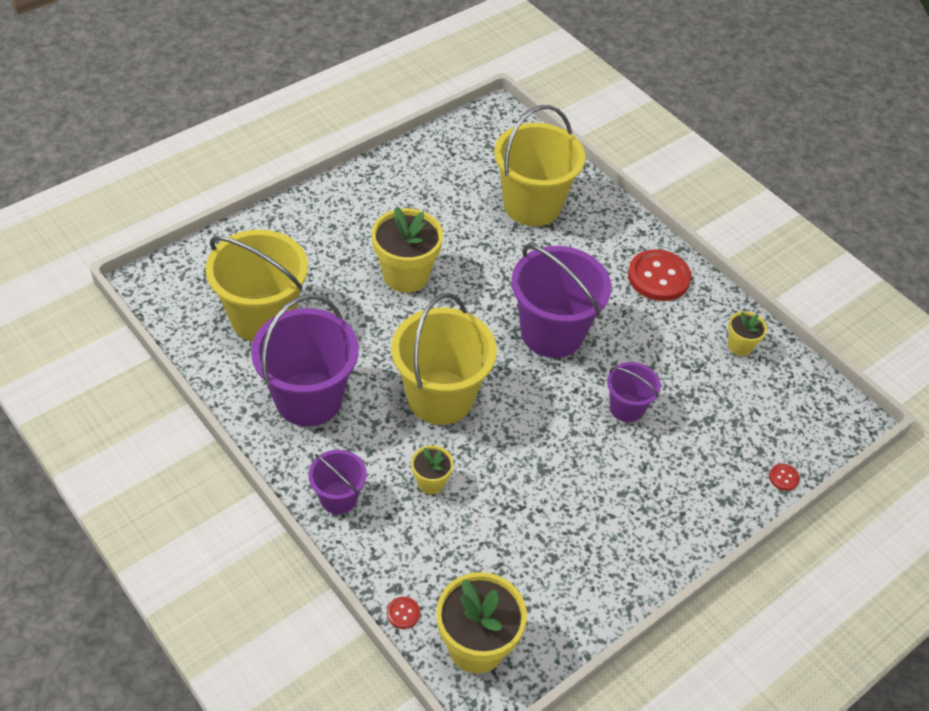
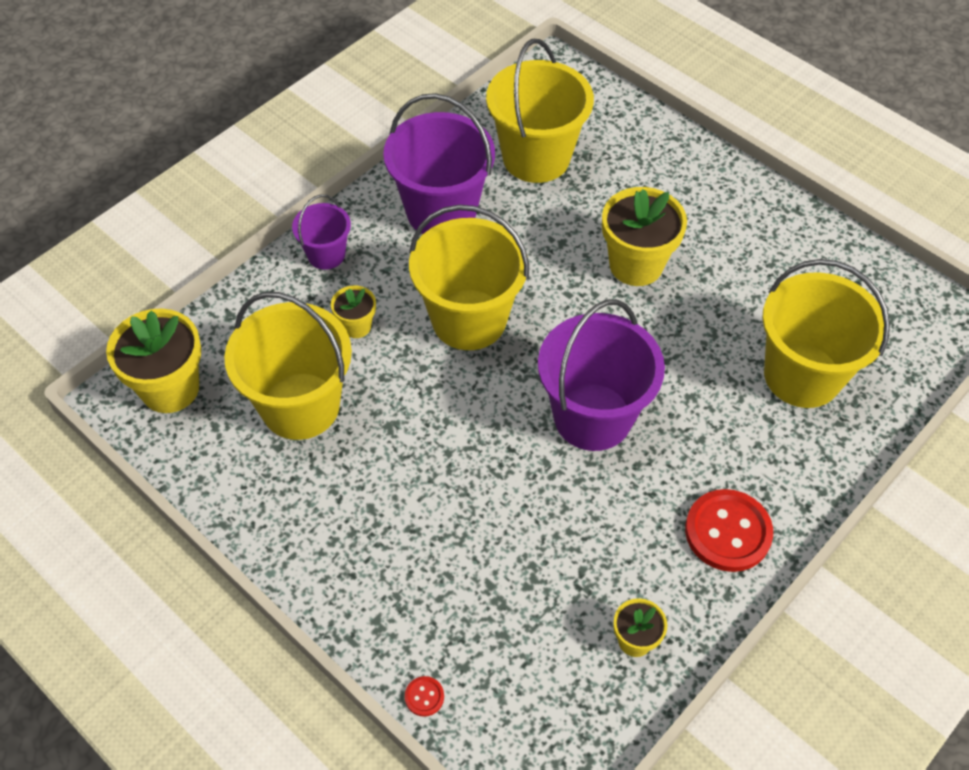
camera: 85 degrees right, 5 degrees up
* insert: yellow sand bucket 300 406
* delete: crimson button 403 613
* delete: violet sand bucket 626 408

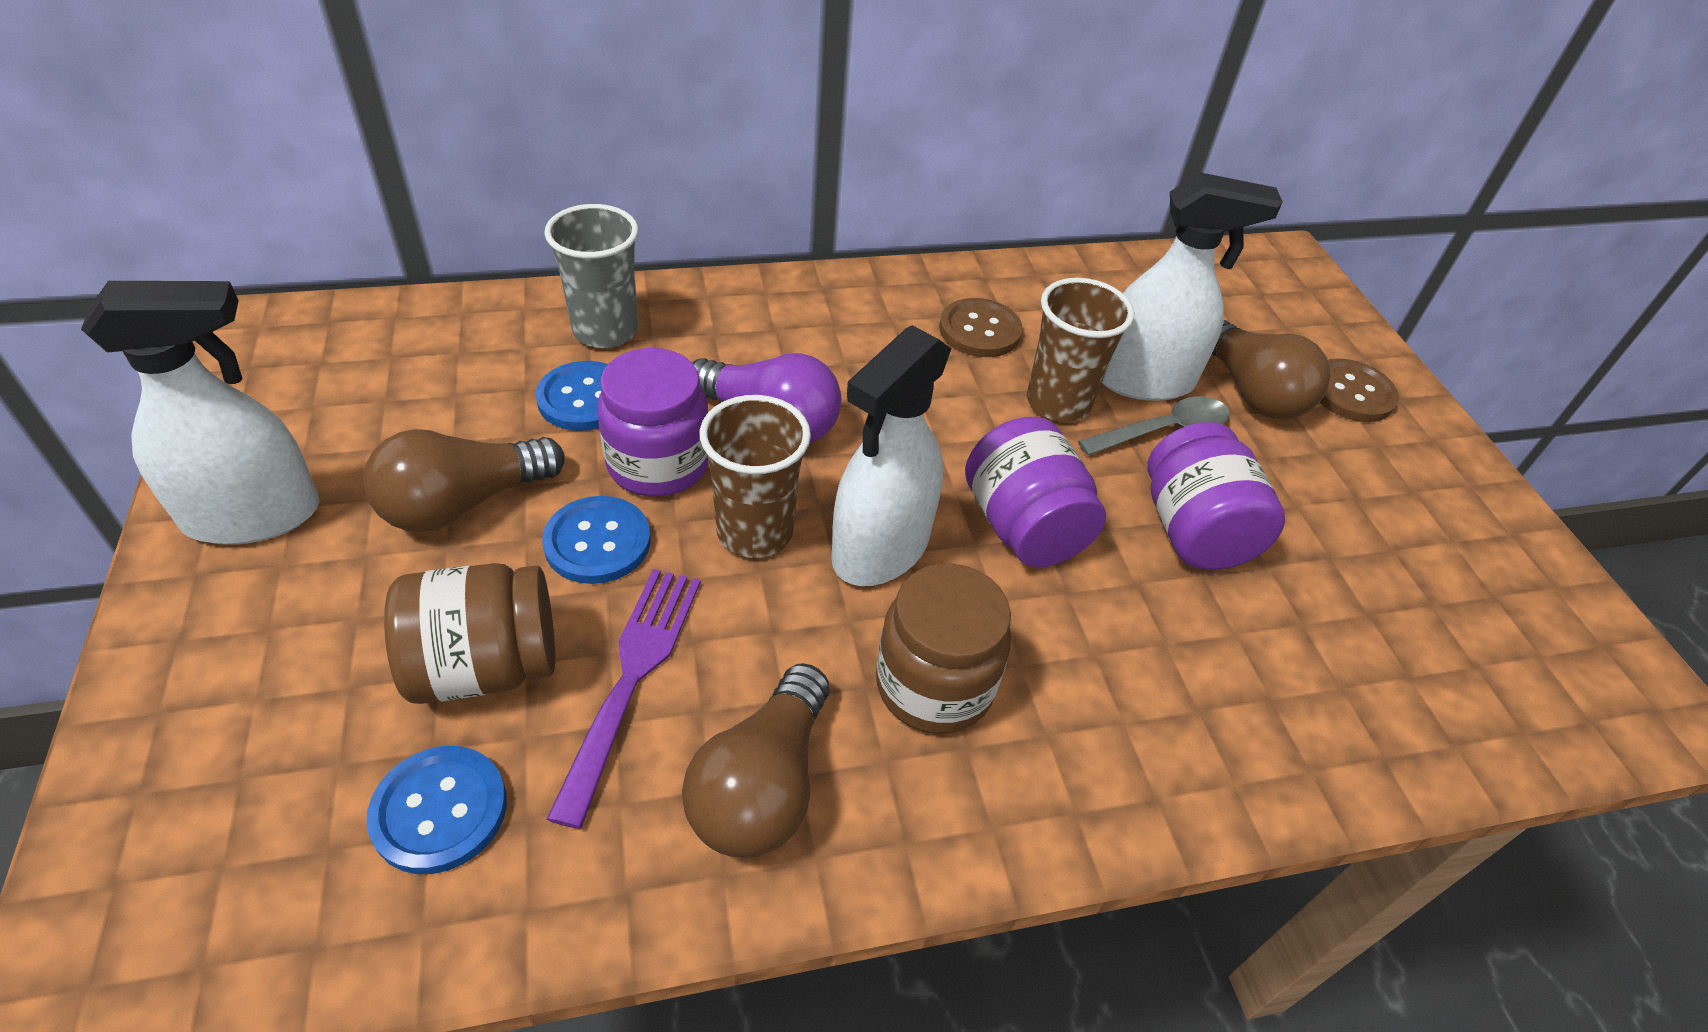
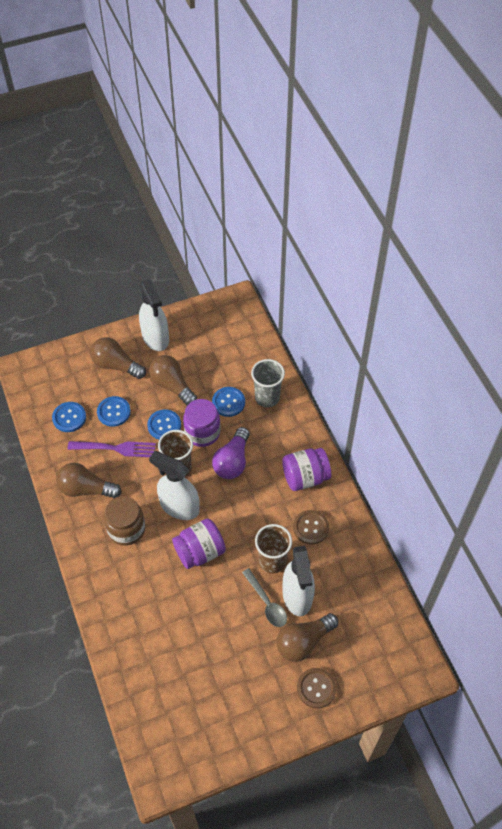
camera: 85 degrees right, 10 degrees up
* insert: dark brown light bulb 116 365
* replace: dark brown preserve jar 485 665 to cobalt button 114 412
* move: violet preserve jar 1194 531 to 305 477

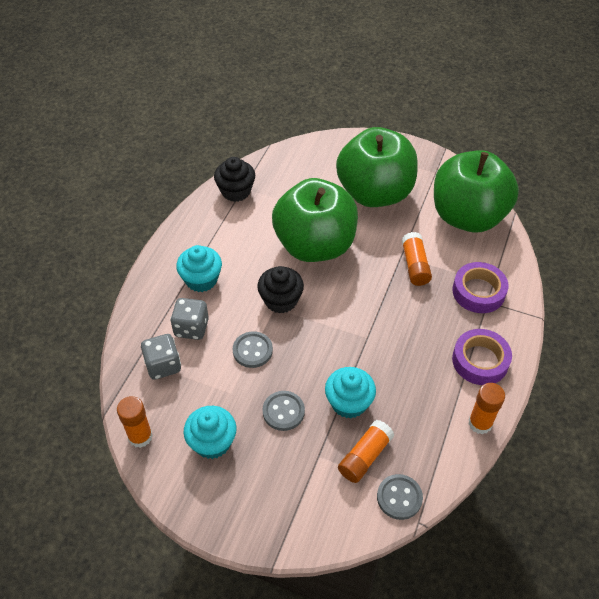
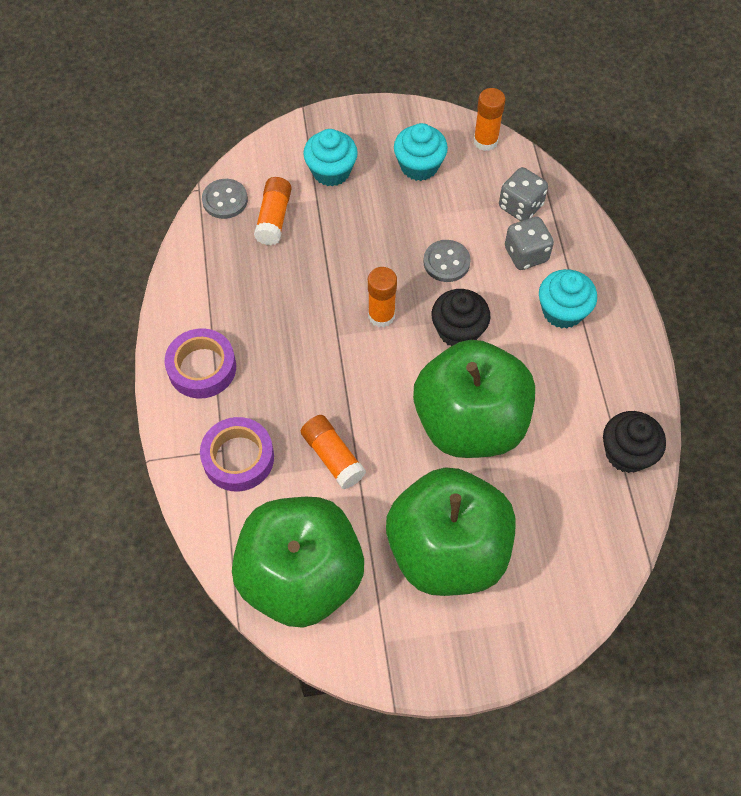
camera: 150 degrees right, 10 degrees up
* move: turquoise fairy cake 349 403 to 331 171
* move: orange-coloured stick of glue 480 423 to 381 315
* delete: grey button 283 411

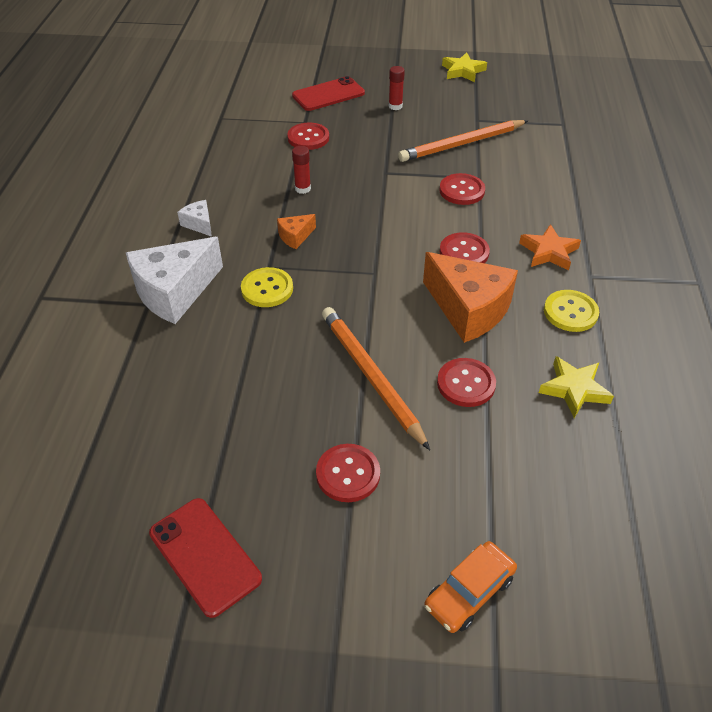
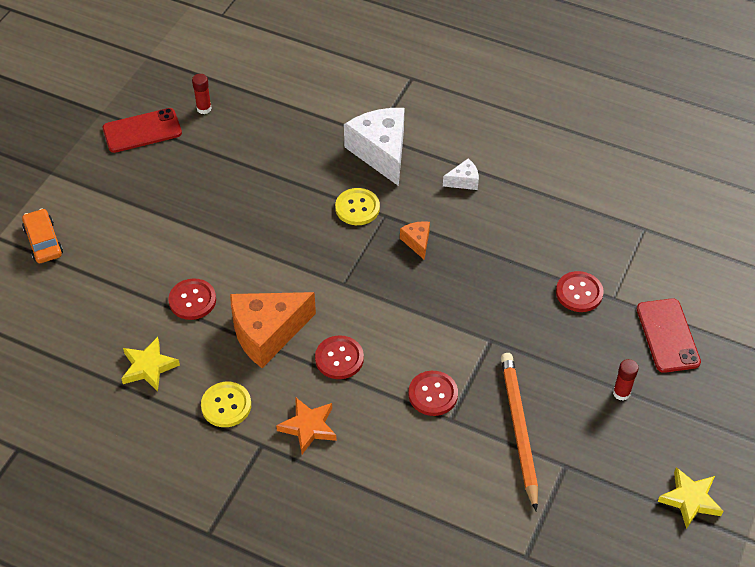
camera: 110 degrees right, 5 degrees up
* move: crimson stick of glue 302 189 to 204 108
* delete: crimson button 348 474
* delete: orange-coloured wooden pencil 371 376

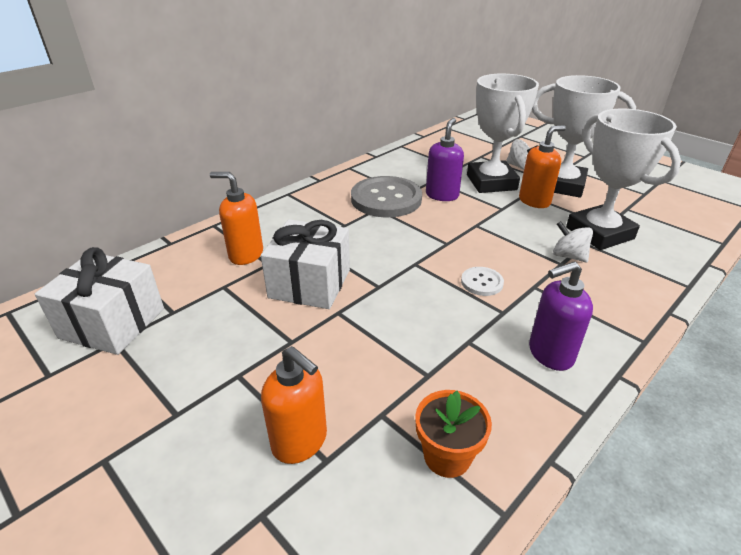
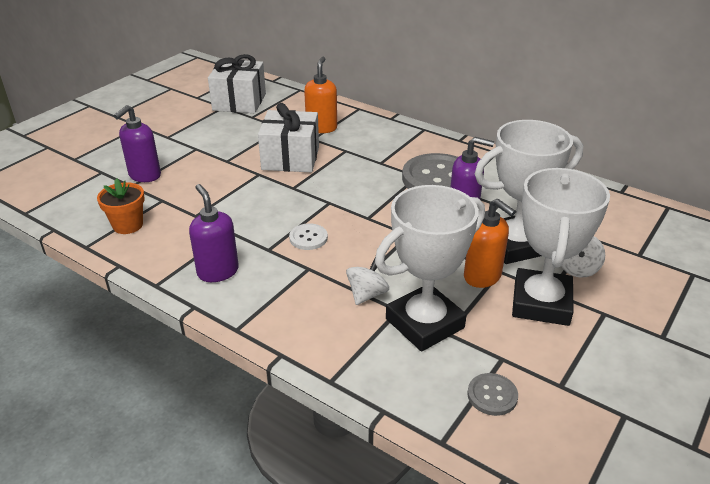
camera: 80 degrees right, 0 degrees up
* recolor: orange-coloured pump bottle 300 441 to violet pump bottle 144 175
* insert: grey button 492 395

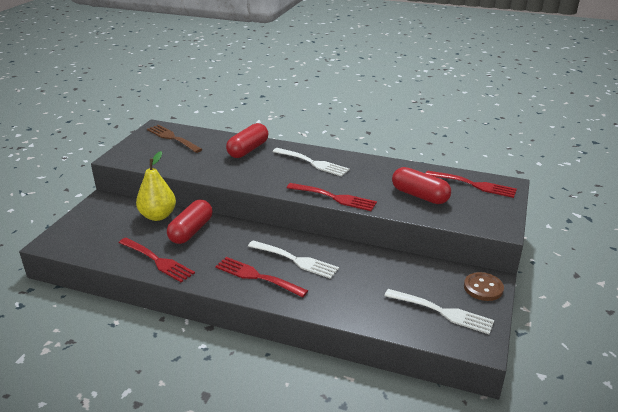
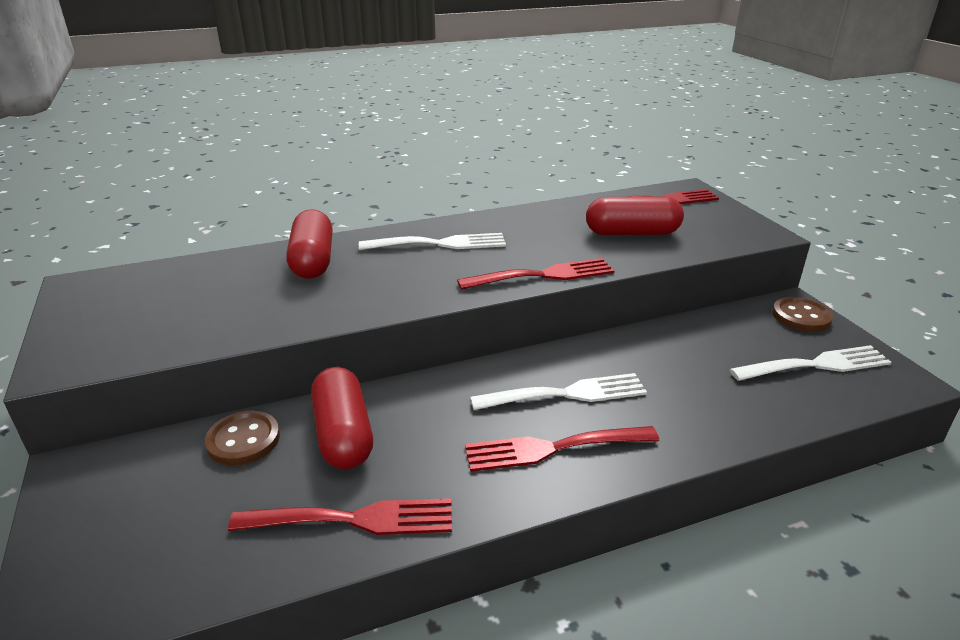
camera: 40 degrees left, 0 degrees up
* replace: yellow toy pear 158 216 to dark brown button 243 440
* delete: dark brown fork 172 138

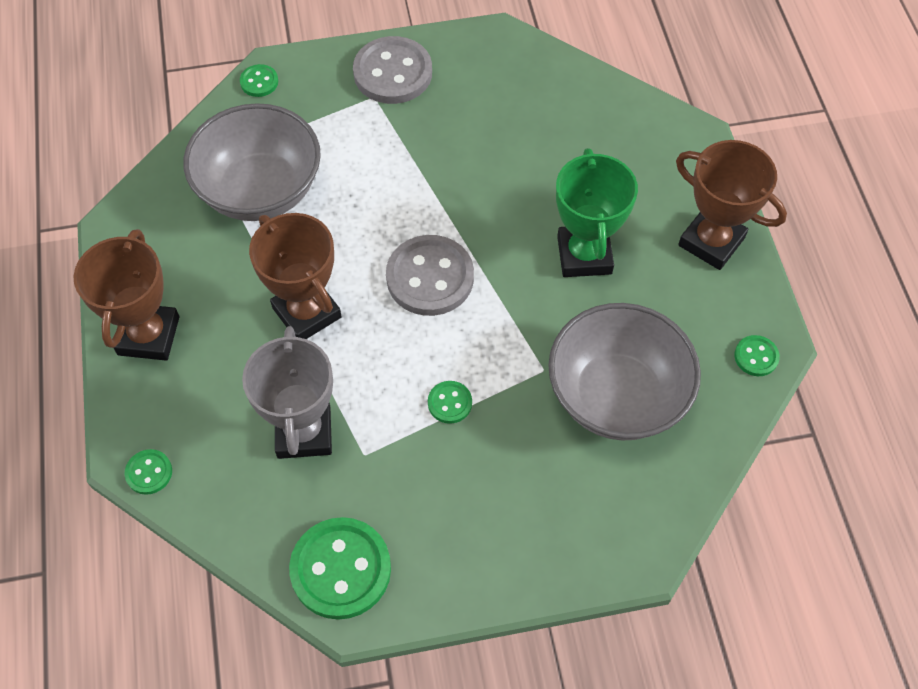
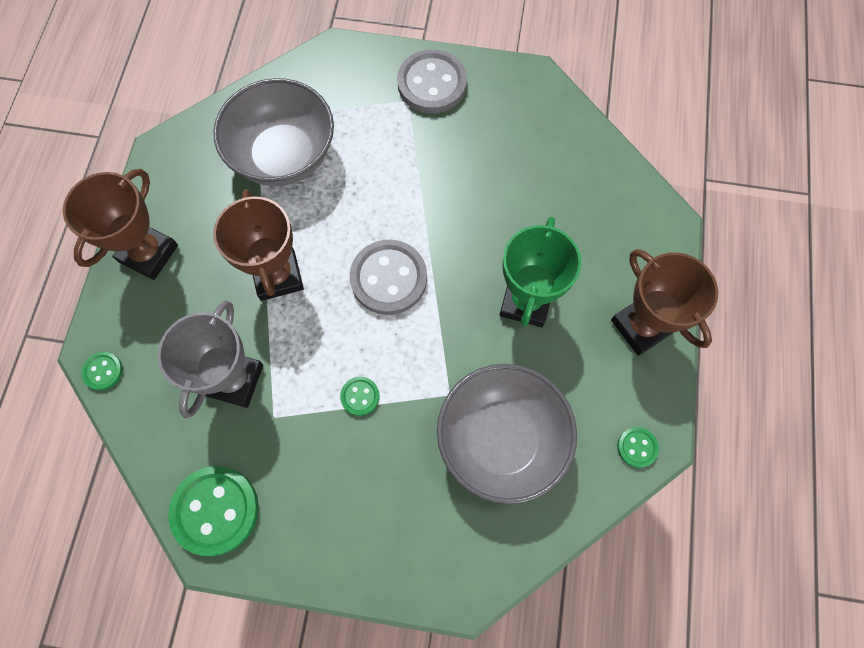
camera: 20 degrees right, 10 degrees up
* delete: leaf-green button 259 82

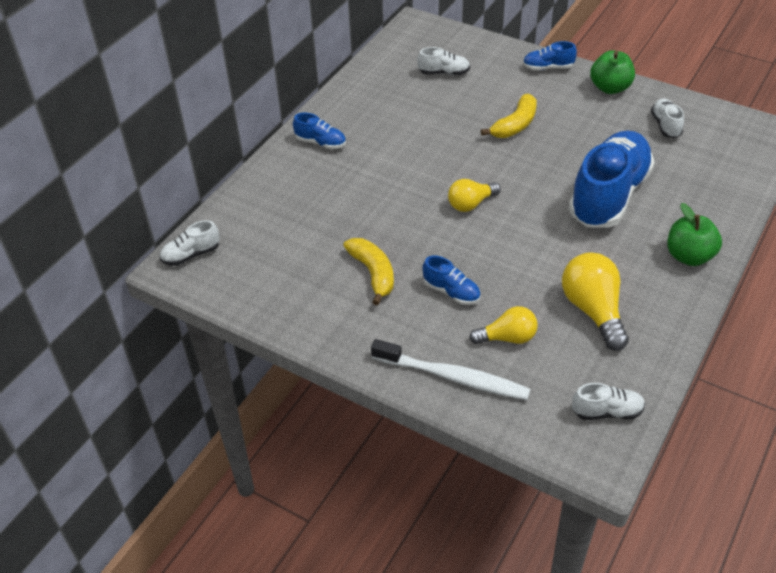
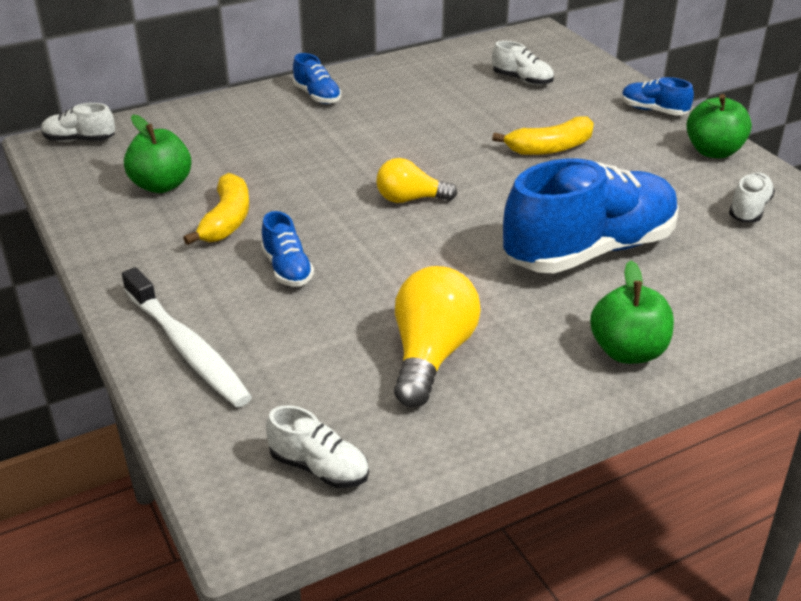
camera: 30 degrees right, 10 degrees down
* insert: leaf-green apple fruit 161 185
* delete: yellow light bulb 507 337

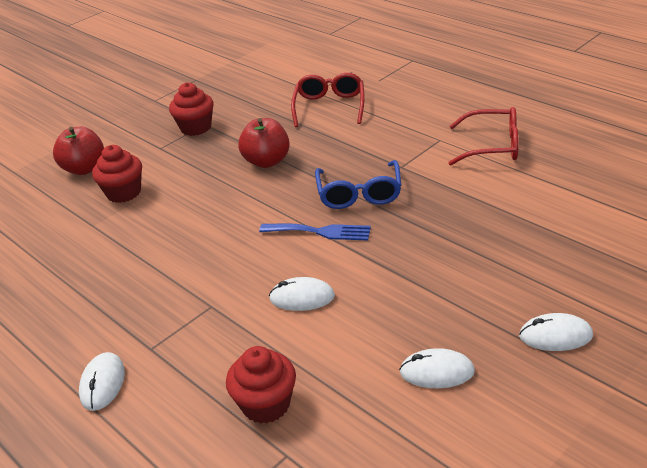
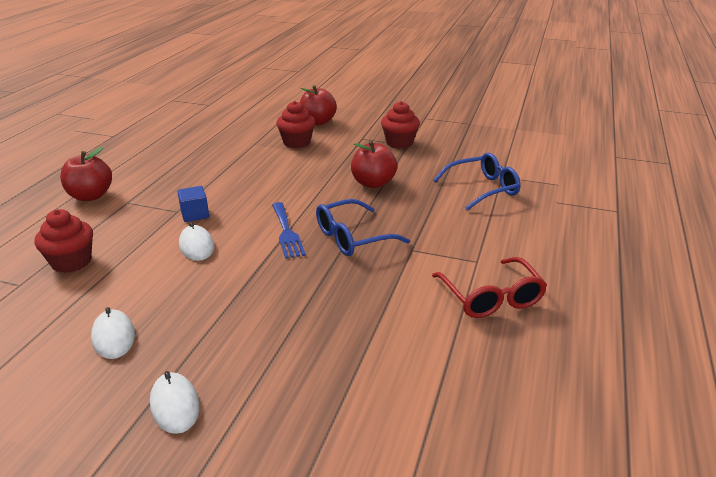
camera: 60 degrees right, 5 degrees down
* replace: snow-white mouse 102 383 to crimson apple fruit 90 196
* insert: cobalt cube 195 214
* recolor: crimson glasses 329 106 to cobalt glasses 483 189

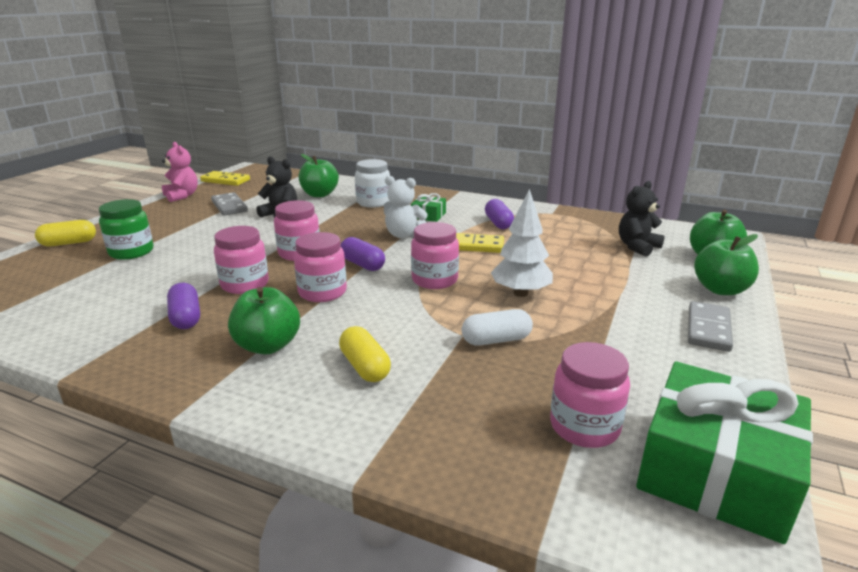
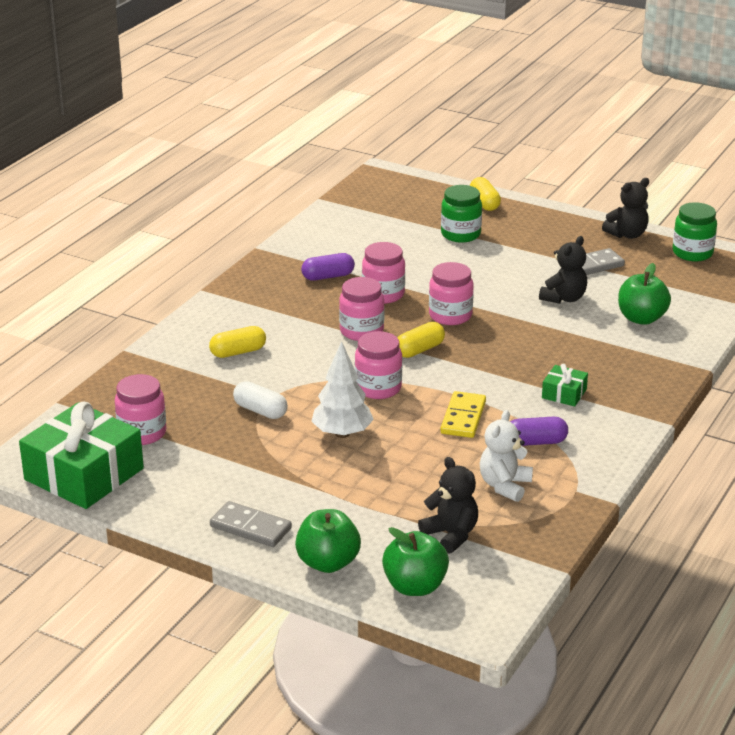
camera: 95 degrees right, 5 degrees up
* rotate: snow-white capsule 496 340 = 260 411 45 degrees counterclockwise
* recolor: violet capsule 362 264 to yellow capsule 419 350
* move: snow-white stuffed bear 403 235 to 504 486
* recolor: rosy stuffed bear 182 196 to jet-black stuffed bear 627 234
* replace: yellow domino tile 225 180 to leaf-green preserve jar 692 253
* delete: leaf-green apple fruit 268 346
* delete: snow-white preserve jar 373 202

